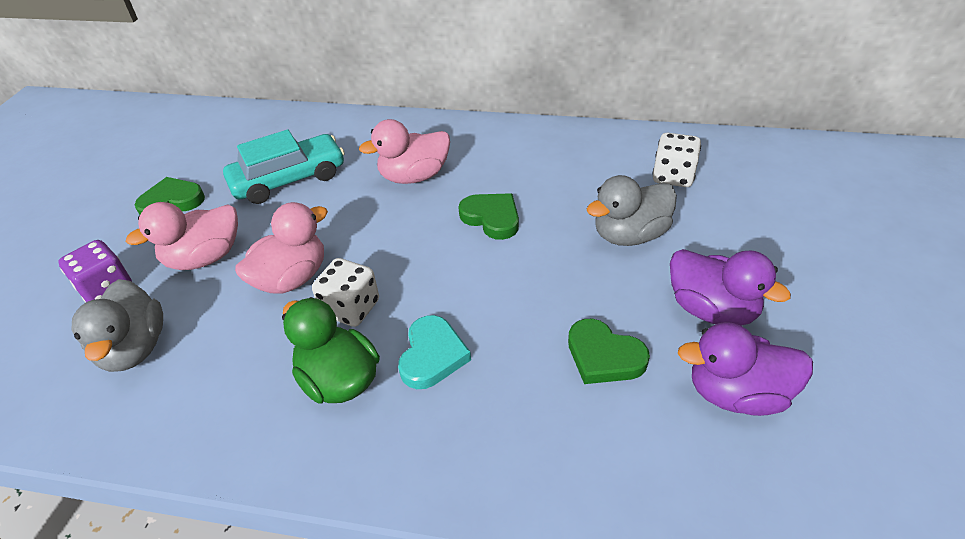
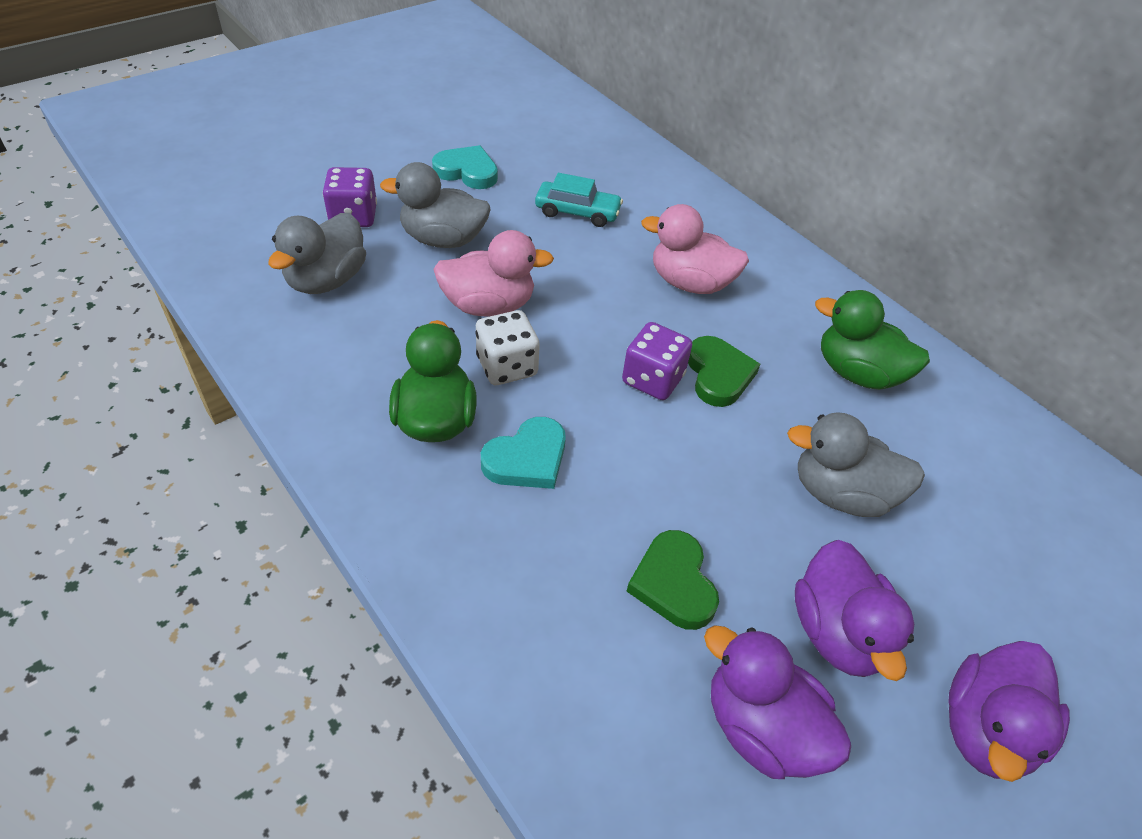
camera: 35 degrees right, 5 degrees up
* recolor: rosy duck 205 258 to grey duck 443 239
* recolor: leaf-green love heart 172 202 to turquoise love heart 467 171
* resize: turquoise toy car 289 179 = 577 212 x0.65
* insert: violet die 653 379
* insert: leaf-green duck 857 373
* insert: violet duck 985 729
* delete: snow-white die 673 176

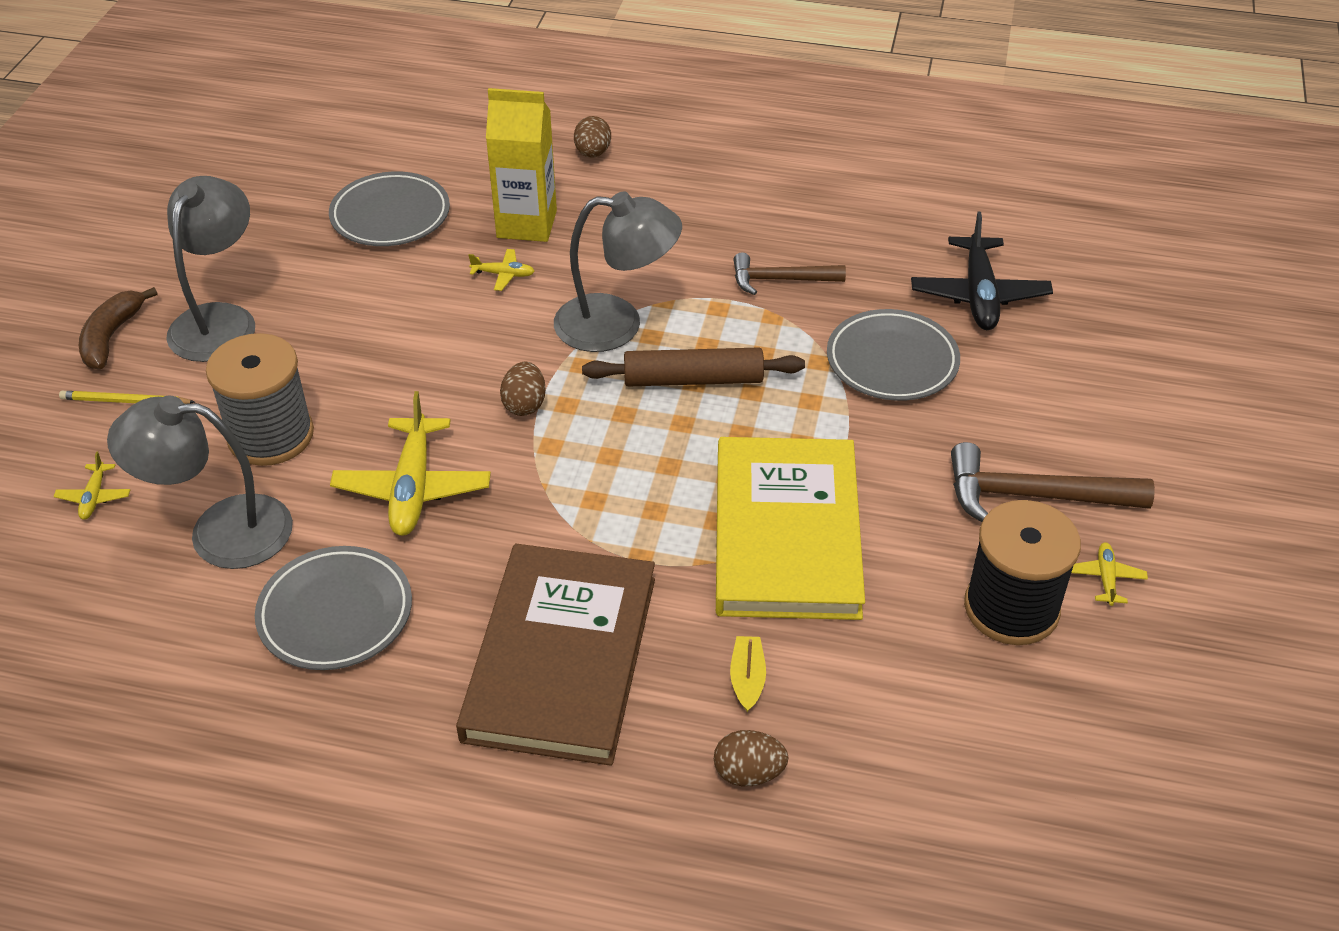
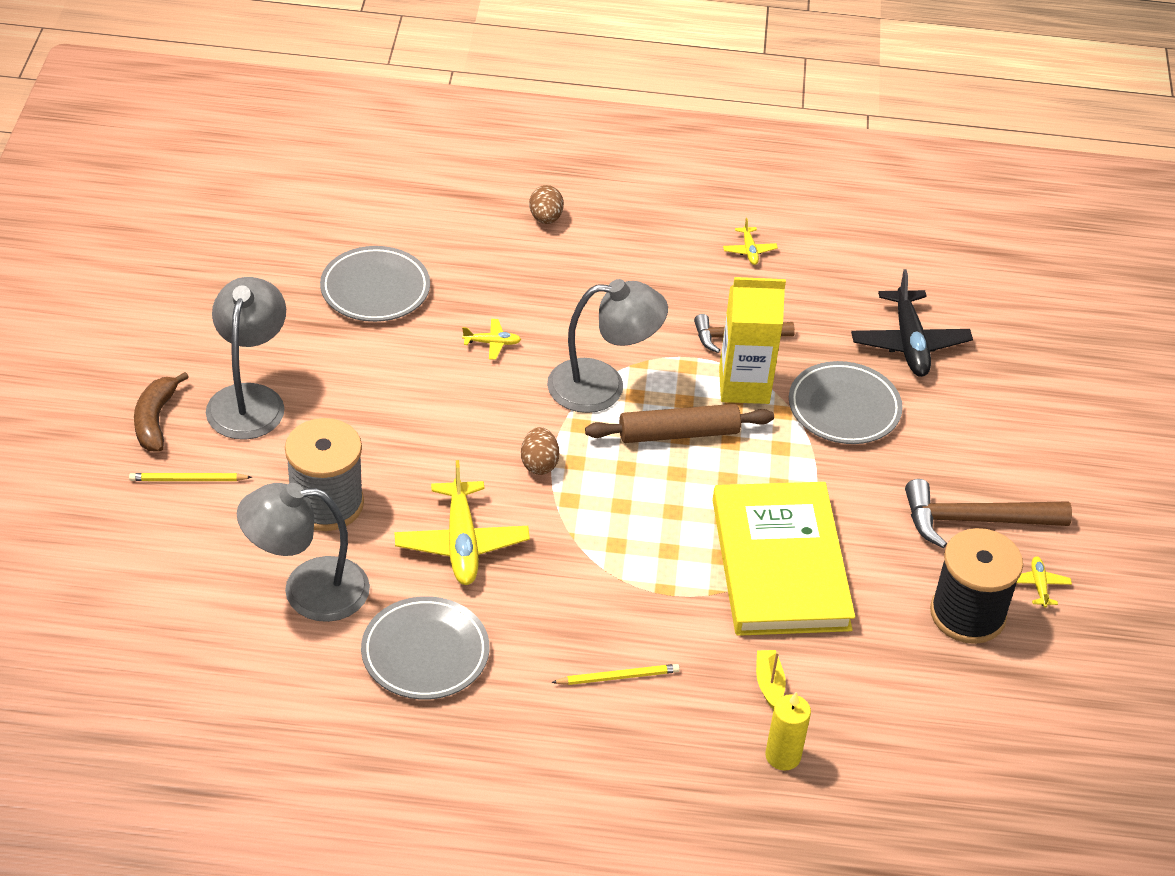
camera: 10 degrees left, 0 degrees up
* replace: dark brown hardback 560 657 to yellow wooden pencil 617 677
* move: yellow milk carton 526 224 to 744 386
* move: yellow toy plane 94 497 to 749 250
* replace: dark brown egg 748 773 to yellow pillar candle 783 756

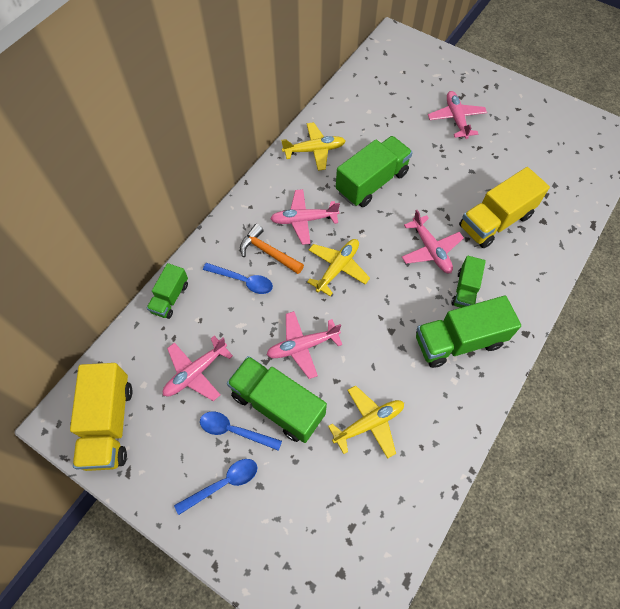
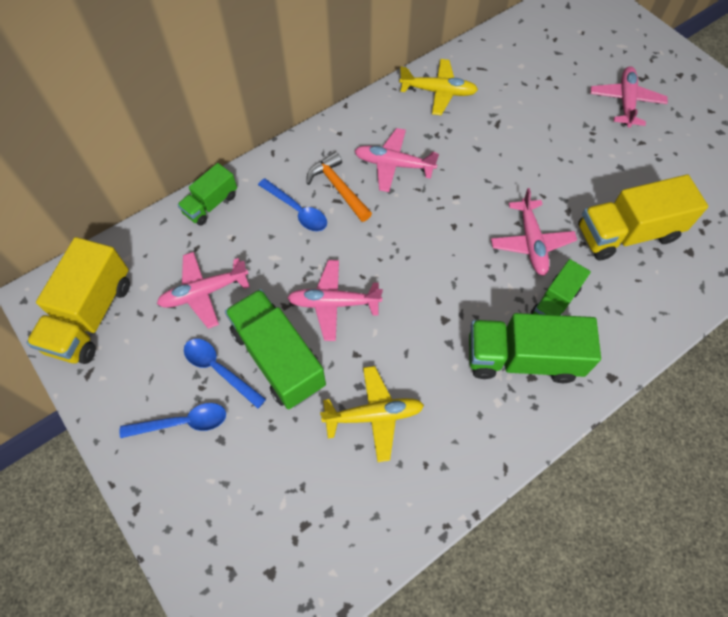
camera: 20 degrees right, 0 degrees up
* delete: yellow toy plane 337 268
* delete: leaf-green lorry 372 182

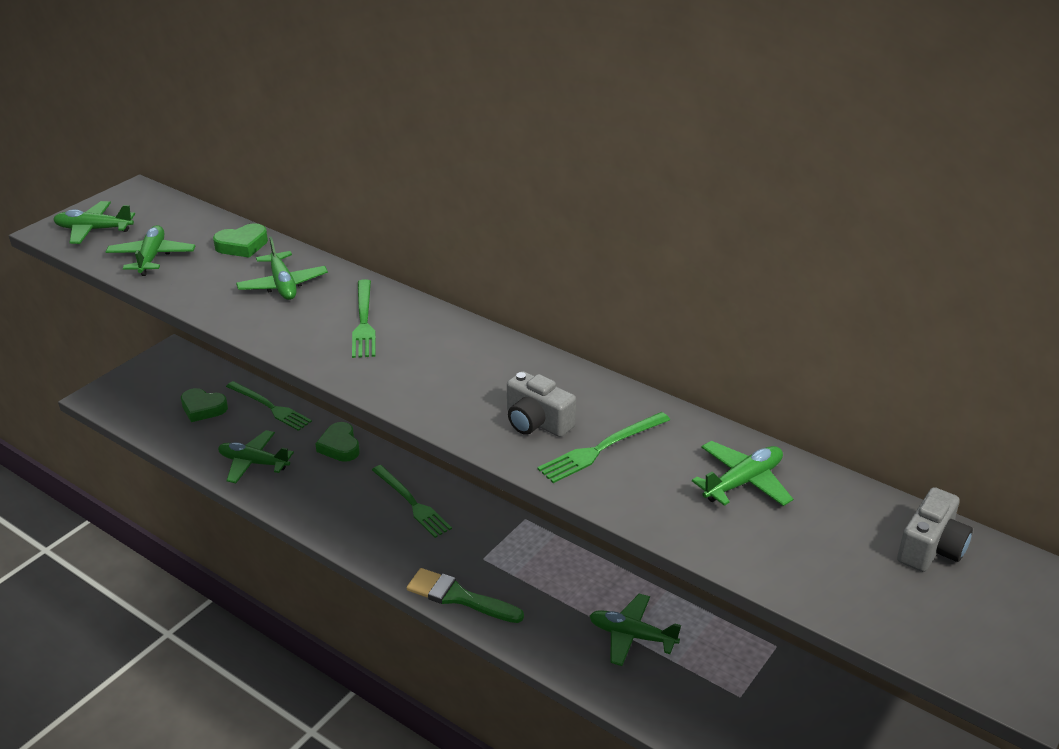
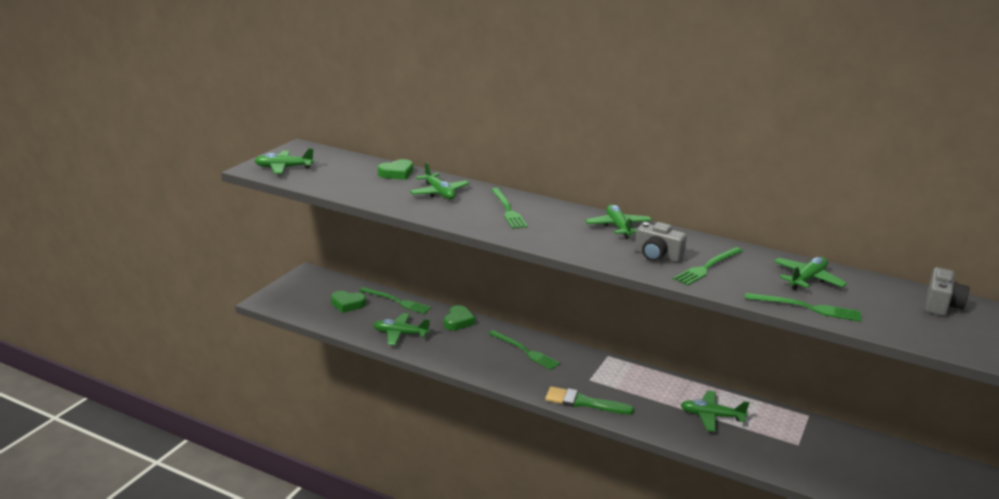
camera: 10 degrees left, 10 degrees down
* rotate: leaf-green love heart 340 446 = 458 321 135 degrees counterclockwise
* move: leaf-green toy plane 152 257 to 618 227
* insert: leaf-green fork 807 308

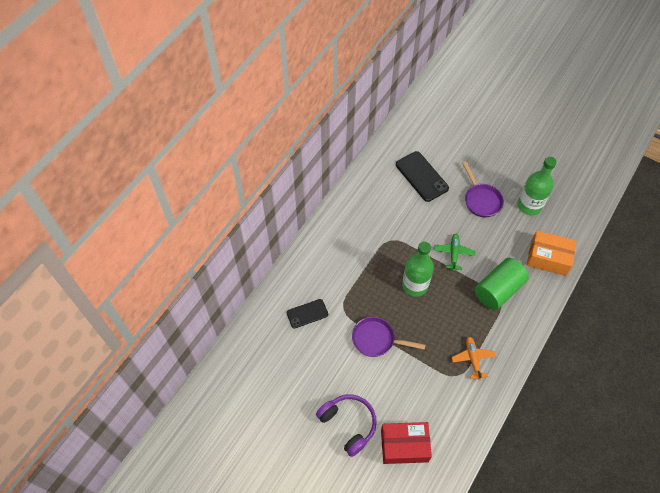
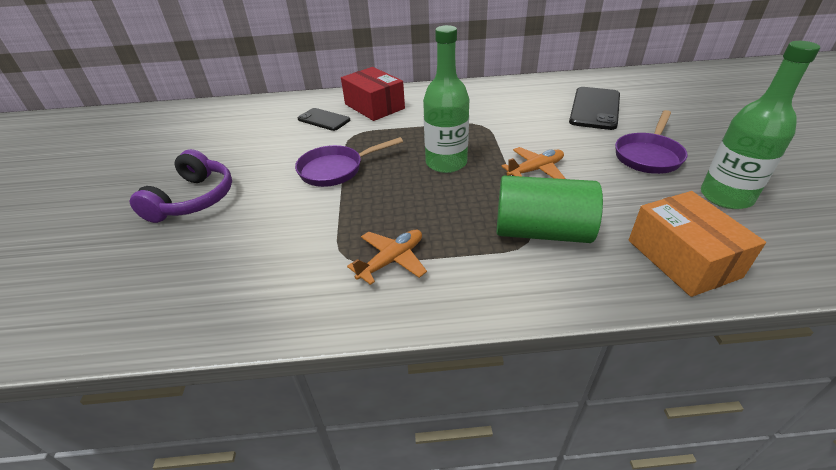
camera: 55 degrees right, 20 degrees down
* rotate: violet pan 376 340 = 336 170 90 degrees counterclockwise
* move: crimson box 404 445 to 374 106
* recolor: leaf-green toy plane 454 253 to orange-coloured toy plane 536 170

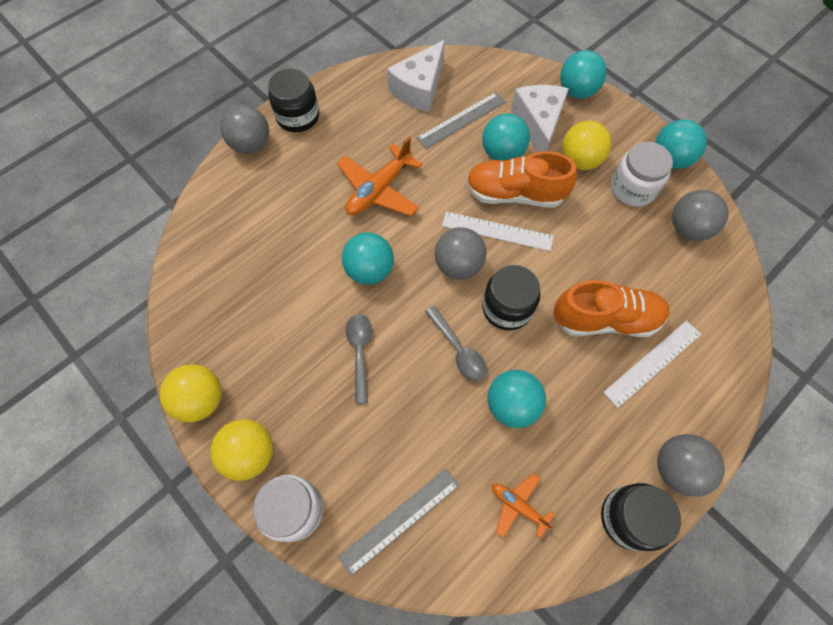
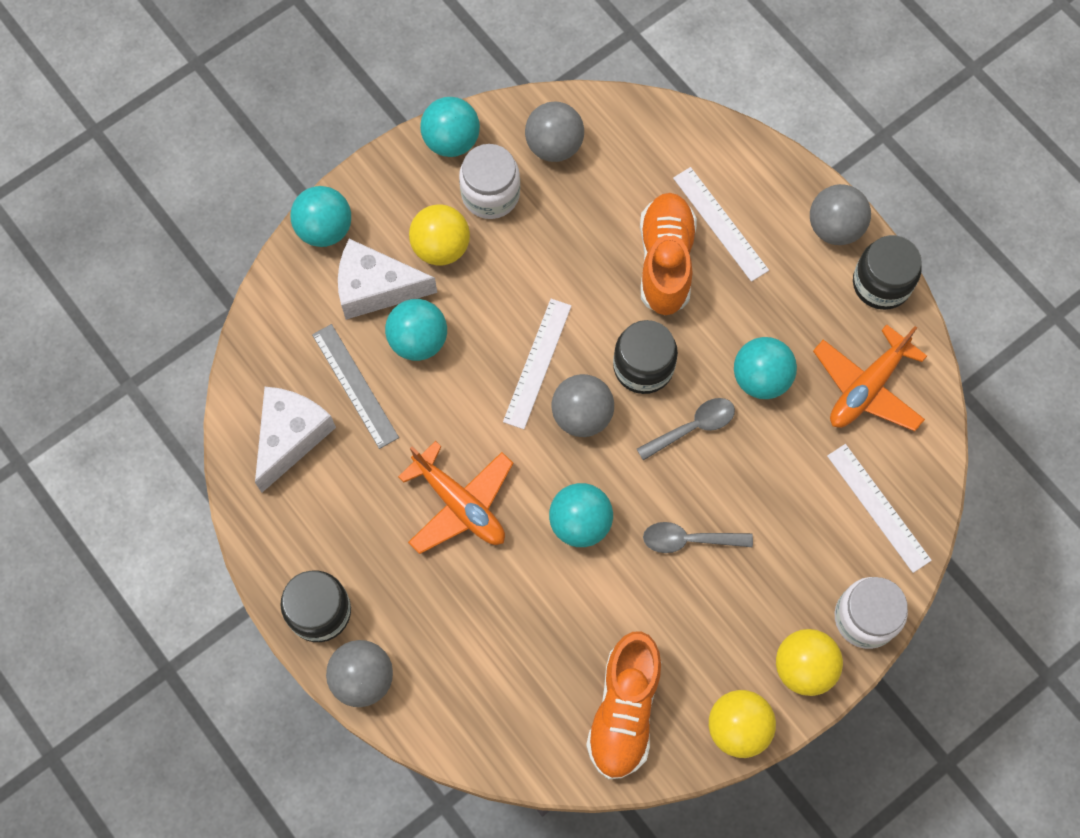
camera: 85 degrees left, 5 degrees up
* rotate: snow-white piece of cheese 419 89 = 291 437 105 degrees counterclockwise
* move: orange-coloured sneaker 514 194 to 624 711
* resize: orange-coloured toy plane 518 506 = 867 387 x1.78
* recolor: grey ruler 399 520 to snow-white ruler 878 507

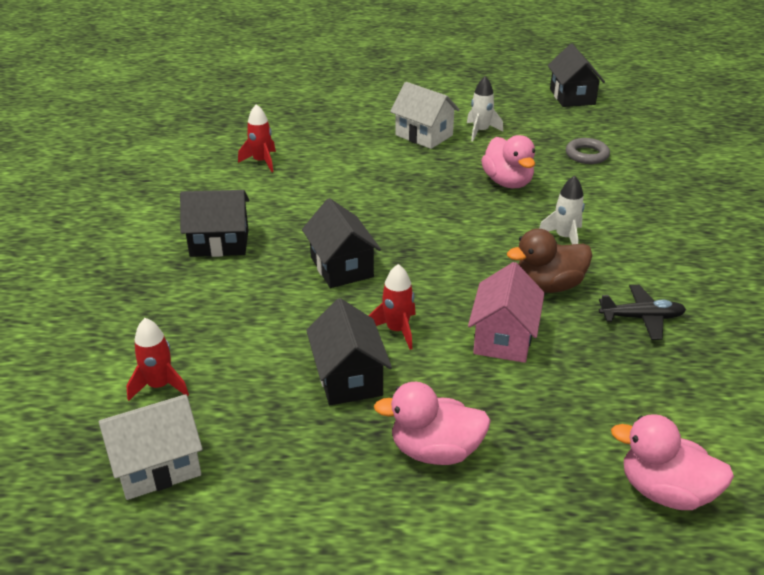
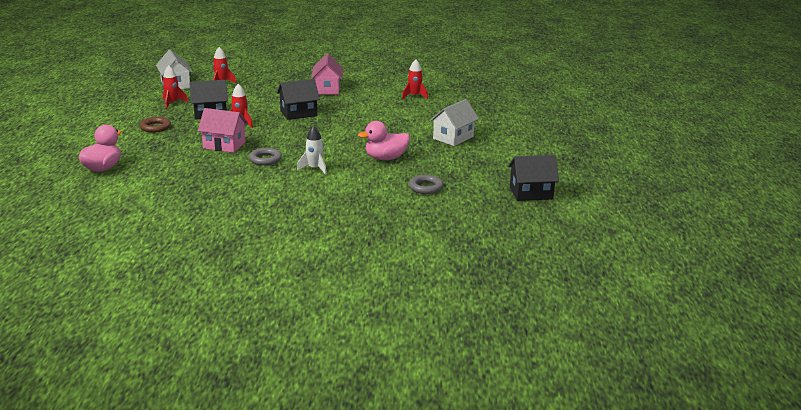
camera: 90 degrees right, 10 degrees down
* replace: rosy duck 435 451 to dark brown ring 155 127
* insert: crimson rocket 172 103
* replace: dark brown duck 548 286 to grey ring 265 159
* recolor: jet-black cottage 219 243 to rosy cottage 327 89
* delete: snow-white rocket 480 131
* delete: jet-black toy plane 641 318

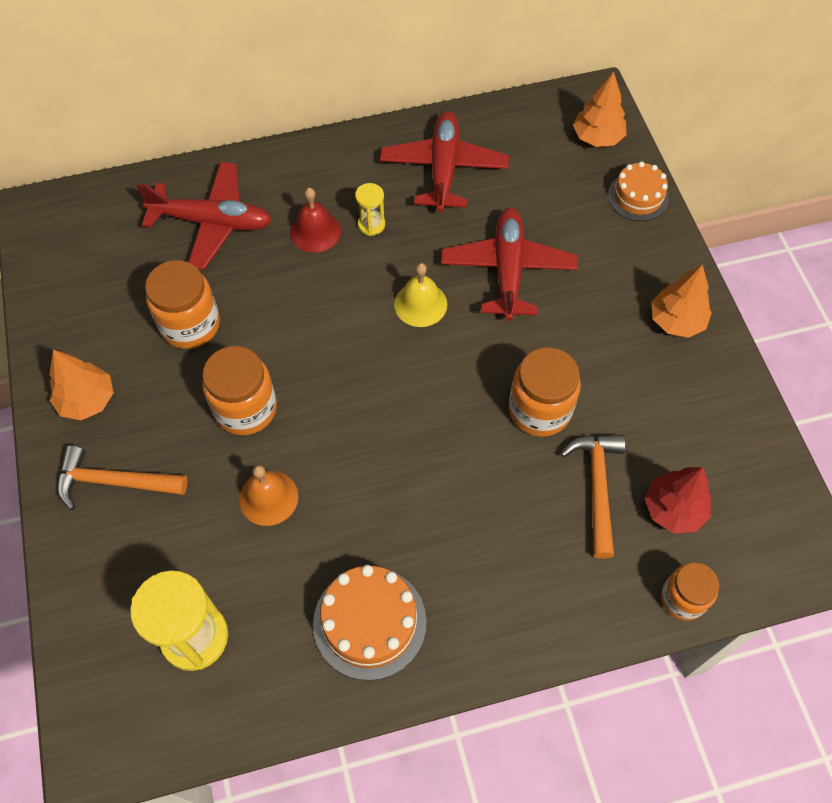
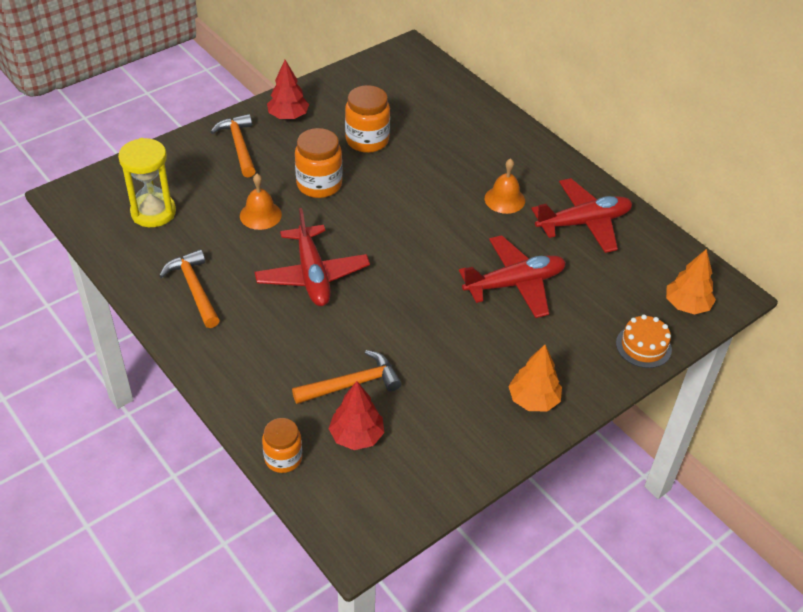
camera: 65 degrees right, 15 degrees down
* replace: orange-coloured cake 369 622 to orange-coloured claw hammer 194 288
* move: crimson toy plane 212 222 to 312 275
* recolor: orange-coloured tree 87 400 to crimson tree 288 116
* replace: yellow sand timer 371 224 to orange-coloured bell 504 199
* delete: crimson bell 315 231
* delete: yellow bell 420 304
* delete: orange-coloured preserve jar 539 410

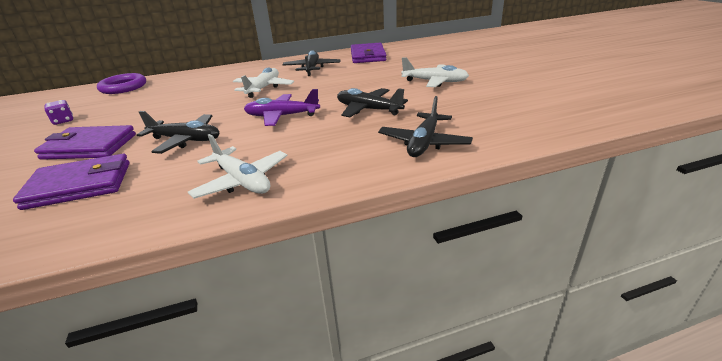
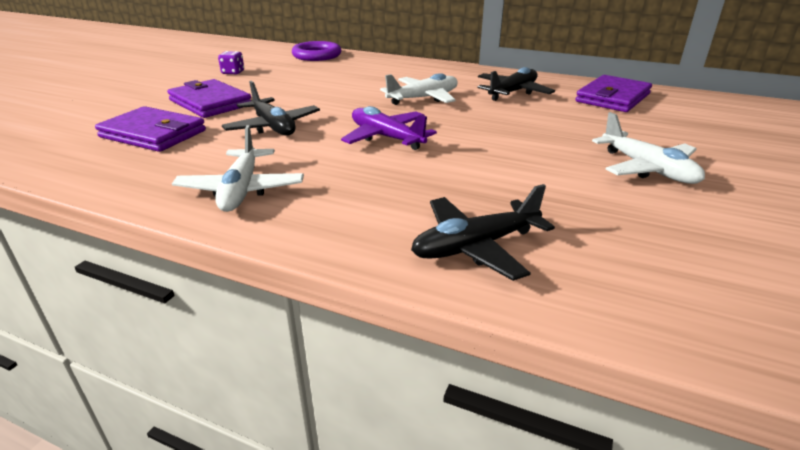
camera: 40 degrees right, 0 degrees up
* delete: jet-black toy plane 368 110

